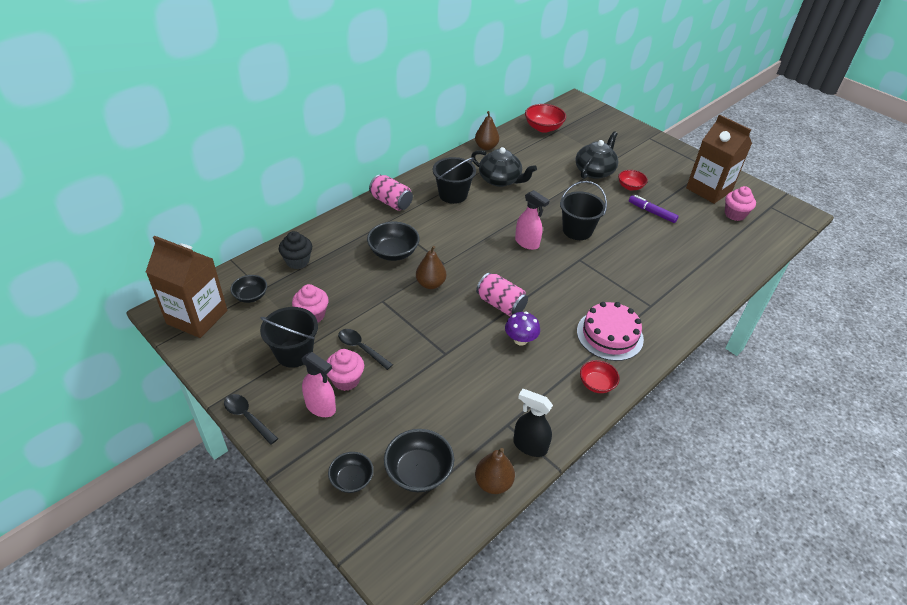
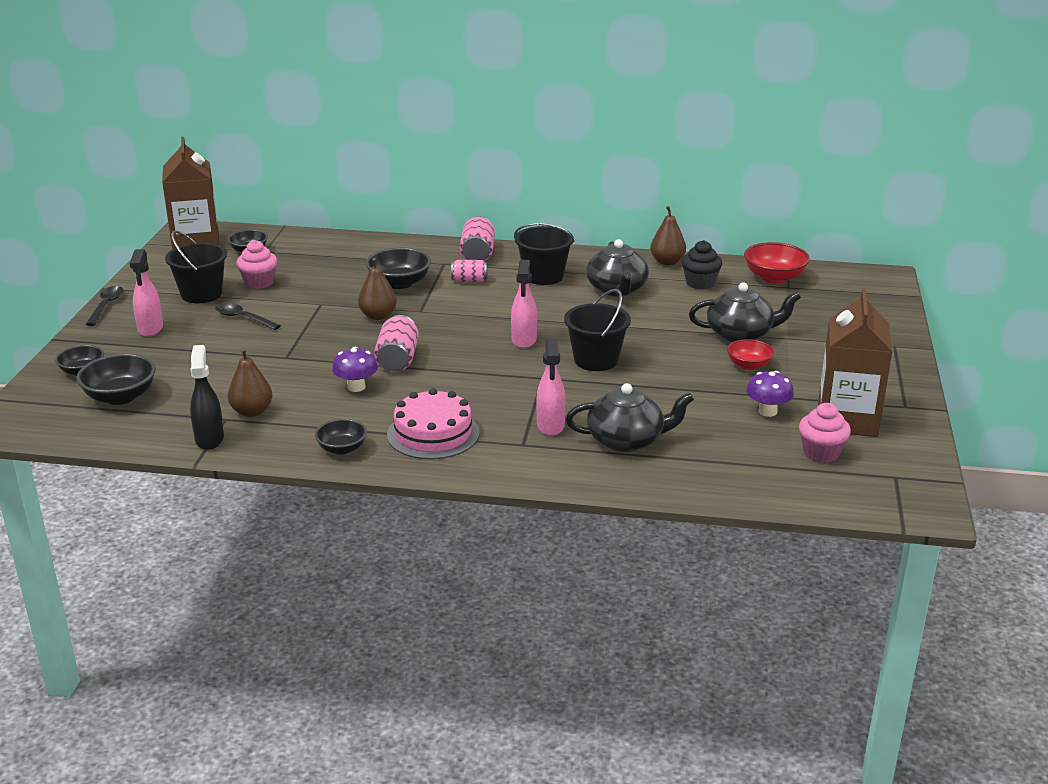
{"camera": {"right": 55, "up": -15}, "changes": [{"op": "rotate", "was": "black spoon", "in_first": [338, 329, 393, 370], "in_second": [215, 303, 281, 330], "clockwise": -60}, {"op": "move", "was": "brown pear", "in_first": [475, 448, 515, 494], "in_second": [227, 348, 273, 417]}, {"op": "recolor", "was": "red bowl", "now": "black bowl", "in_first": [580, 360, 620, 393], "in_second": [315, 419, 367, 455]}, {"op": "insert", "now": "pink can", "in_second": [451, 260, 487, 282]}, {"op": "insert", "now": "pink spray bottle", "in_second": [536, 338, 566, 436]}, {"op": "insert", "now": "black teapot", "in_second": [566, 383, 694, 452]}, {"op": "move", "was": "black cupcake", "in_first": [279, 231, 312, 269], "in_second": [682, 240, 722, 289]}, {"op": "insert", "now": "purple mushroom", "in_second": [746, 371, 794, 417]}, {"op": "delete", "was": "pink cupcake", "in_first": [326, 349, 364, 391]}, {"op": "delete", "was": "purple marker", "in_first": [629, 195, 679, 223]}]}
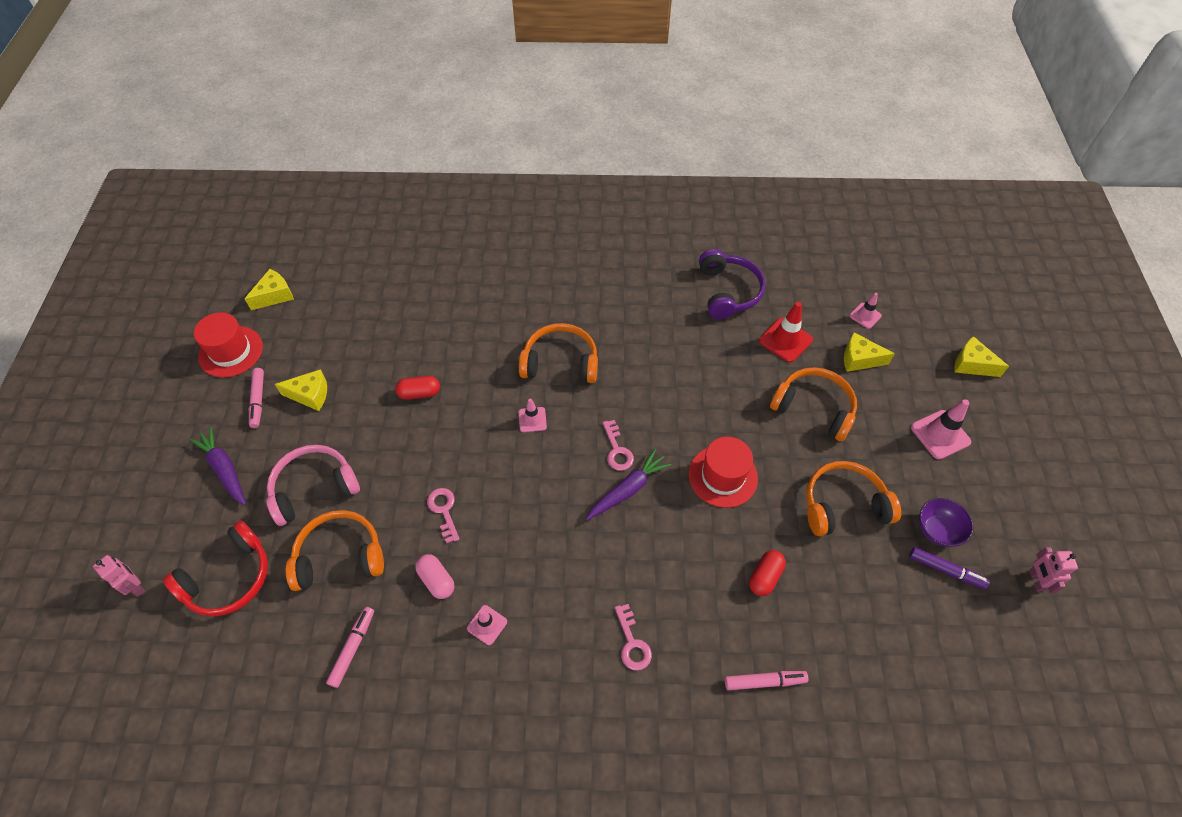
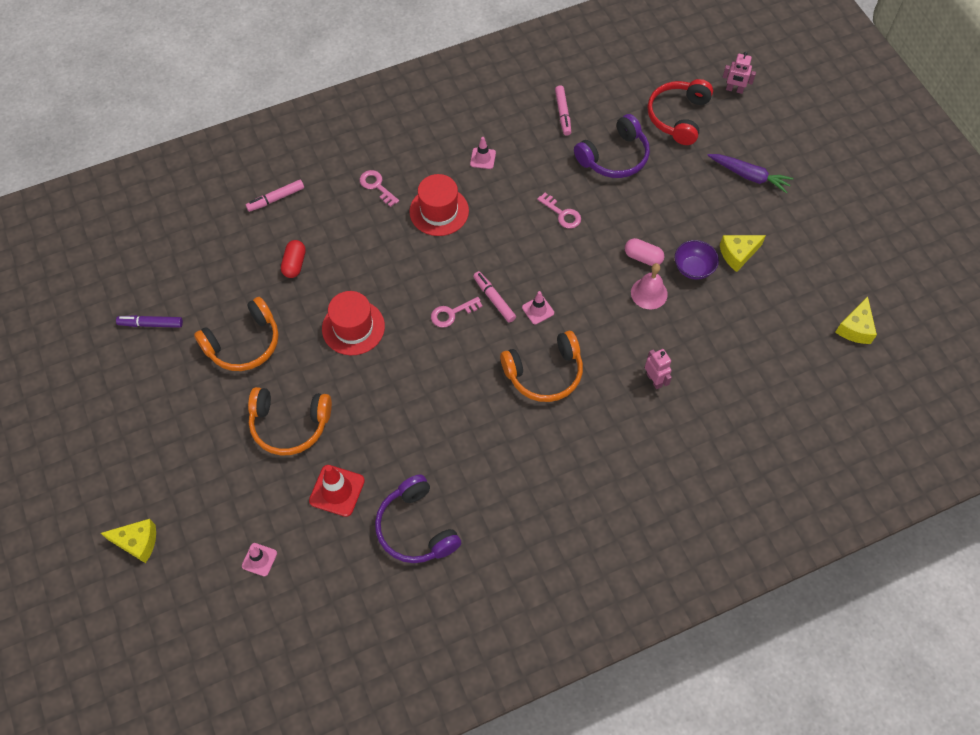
{"camera": {"right": 155, "up": 5}, "changes": [{"op": "move", "was": "red hat", "in_first": [194, 312, 263, 378], "in_second": [409, 174, 469, 236]}, {"op": "rotate", "was": "pink key", "in_first": [603, 420, 634, 471], "in_second": [431, 297, 483, 328], "clockwise": -75}, {"op": "move", "was": "pink marker", "in_first": [249, 368, 264, 428], "in_second": [473, 271, 516, 323]}, {"op": "recolor", "was": "orange headphones", "now": "purple headphones", "in_first": [286, 510, 384, 591], "in_second": [574, 114, 650, 178]}, {"op": "move", "was": "pink capsule", "in_first": [415, 554, 454, 599], "in_second": [625, 238, 664, 266]}, {"op": "replace", "was": "red capsule", "now": "pink bell", "in_first": [395, 376, 440, 400], "in_second": [631, 263, 668, 309]}, {"op": "move", "was": "pink robot", "in_first": [1029, 547, 1078, 593], "in_second": [645, 349, 672, 389]}, {"op": "move", "was": "purple bowl", "in_first": [919, 498, 973, 547], "in_second": [675, 240, 719, 280]}, {"op": "delete", "was": "pink headphones", "in_first": [266, 445, 360, 526]}, {"op": "delete", "was": "purple carrot", "in_first": [586, 449, 671, 520]}, {"op": "delete", "was": "yellow cheese", "in_first": [844, 332, 895, 372]}, {"op": "delete", "was": "pink traffic cone", "in_first": [911, 399, 971, 459]}]}
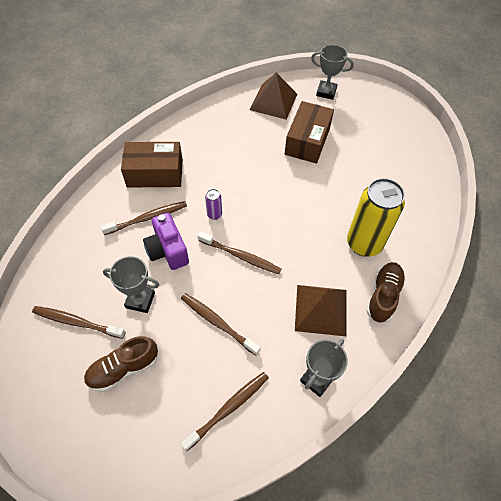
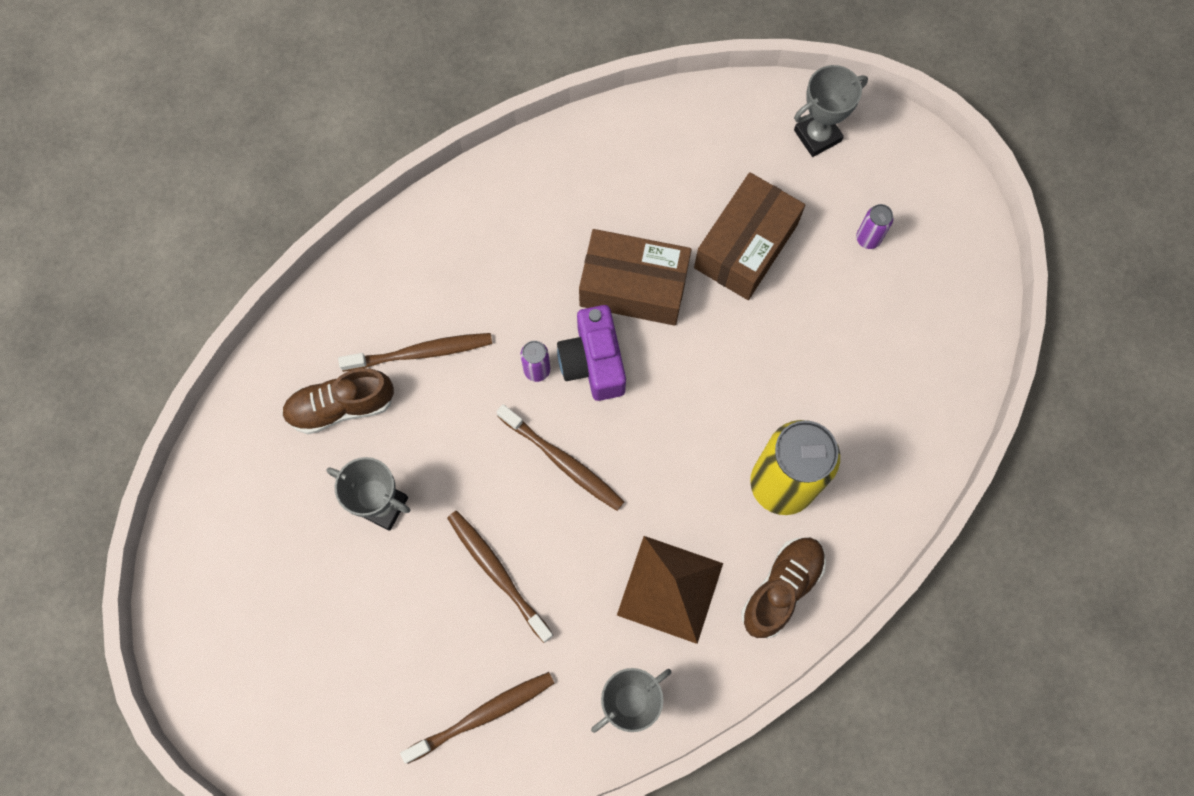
{"camera": {"right": 15, "up": 15}, "changes": [{"op": "move", "was": "brown shoe", "in_first": [84, 336, 158, 392], "in_second": [282, 368, 394, 434]}, {"op": "move", "was": "purple camera", "in_first": [143, 213, 189, 270], "in_second": [557, 305, 626, 401]}, {"op": "move", "was": "brown box", "in_first": [121, 142, 183, 187], "in_second": [579, 229, 692, 326]}, {"op": "rotate", "was": "grey trophy", "in_first": [311, 45, 354, 100], "in_second": [794, 65, 868, 157], "clockwise": -60}, {"op": "insert", "now": "purple can", "in_second": [856, 204, 893, 249]}, {"op": "delete", "was": "brown toothbrush", "in_first": [32, 306, 125, 339]}, {"op": "delete", "was": "brown pyramid", "in_first": [250, 73, 297, 120]}]}
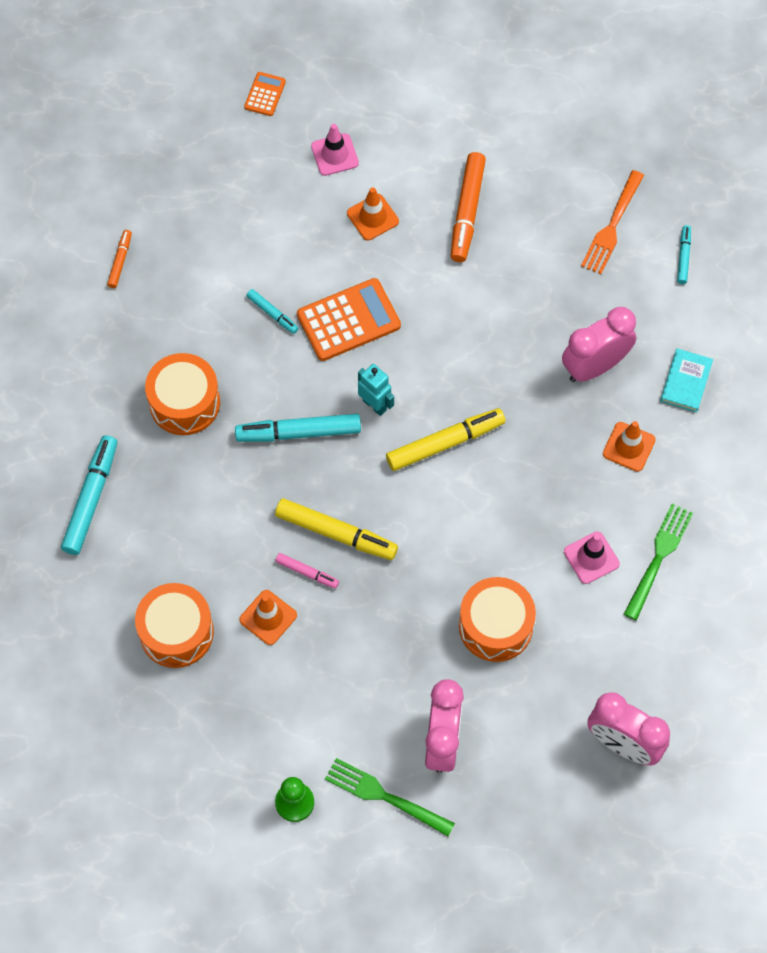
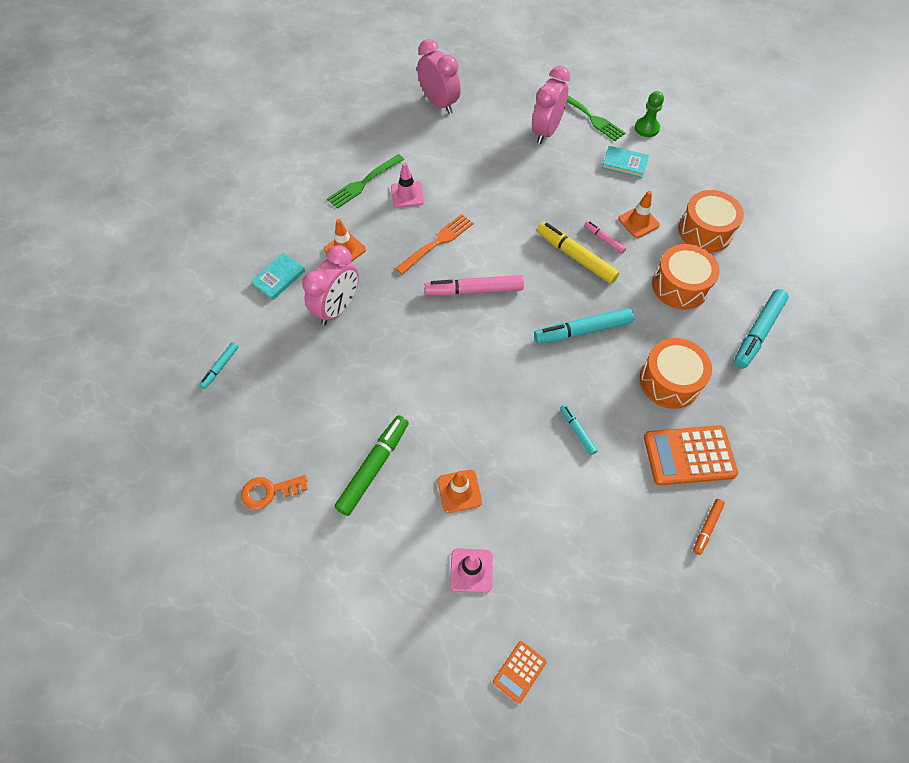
{"camera": {"right": -160, "up": -5}, "changes": [{"op": "insert", "now": "orange key", "in_second": [241, 475, 308, 509]}, {"op": "rotate", "was": "pink clock", "in_first": [562, 307, 636, 382], "in_second": [302, 245, 359, 325], "clockwise": -45}, {"op": "recolor", "was": "orange marker", "now": "green marker", "in_first": [451, 152, 486, 262], "in_second": [334, 415, 409, 516]}, {"op": "move", "was": "orange fork", "in_first": [581, 170, 644, 274], "in_second": [395, 214, 473, 275]}, {"op": "recolor", "was": "yellow marker", "now": "pink marker", "in_first": [386, 408, 506, 471], "in_second": [425, 275, 524, 296]}, {"op": "rotate", "was": "turquoise marker", "in_first": [235, 414, 361, 442], "in_second": [534, 308, 634, 344], "clockwise": 150}, {"op": "insert", "now": "turquoise book", "in_second": [602, 146, 649, 178]}, {"op": "move", "was": "orange calculator", "in_first": [297, 278, 401, 361], "in_second": [644, 425, 738, 485]}, {"op": "move", "was": "orange drum", "in_first": [459, 577, 536, 662], "in_second": [652, 244, 720, 310]}, {"op": "delete", "was": "turquoise robot", "in_first": [358, 364, 394, 416]}]}
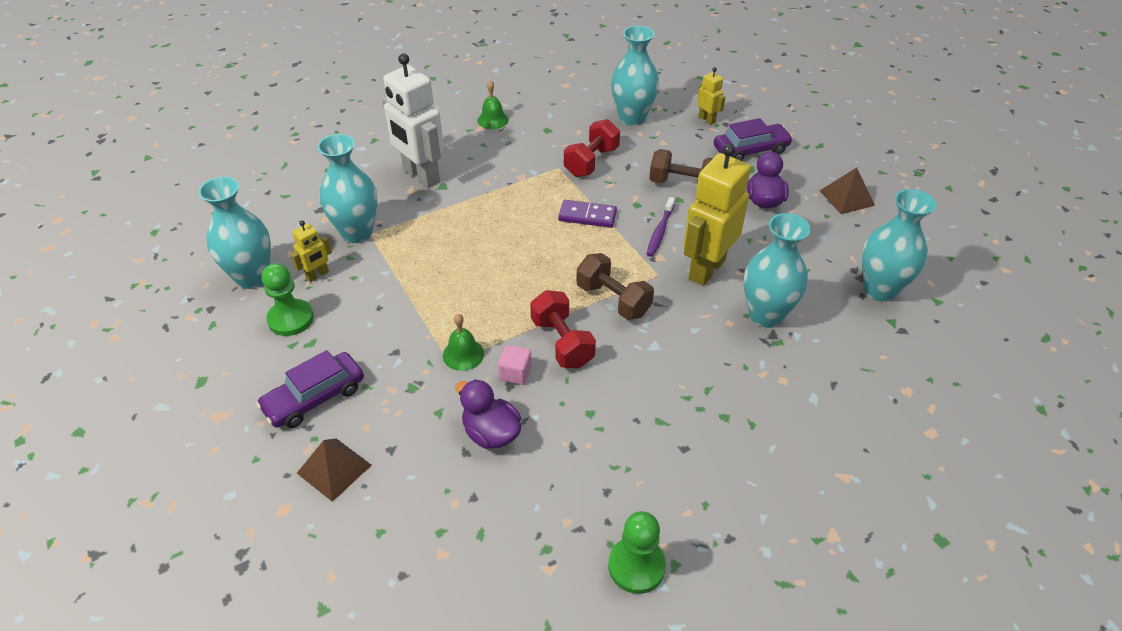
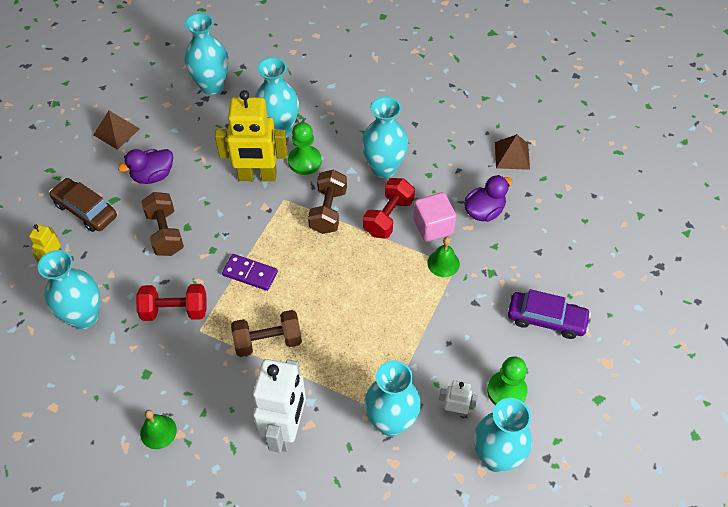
{"camera": {"right": -125, "up": 10}, "changes": [{"op": "recolor", "was": "purple car", "now": "brown car", "in_first": [714, 118, 793, 161], "in_second": [49, 178, 117, 232]}, {"op": "rotate", "was": "purple domino", "in_first": [558, 200, 617, 228], "in_second": [222, 254, 278, 291], "clockwise": -45}, {"op": "insert", "now": "brown dumbbell", "in_second": [231, 310, 302, 357]}, {"op": "move", "was": "green pawn", "in_first": [608, 511, 666, 594], "in_second": [288, 122, 322, 175]}, {"op": "insert", "now": "turquoise vase", "in_second": [362, 97, 408, 178]}, {"op": "resize", "was": "pink cube", "in_first": [498, 345, 532, 385], "in_second": [413, 192, 456, 242], "ratio": 1.63}, {"op": "recolor", "was": "yellow robot", "now": "white robot", "in_first": [291, 220, 332, 282], "in_second": [439, 380, 478, 417]}, {"op": "rotate", "was": "purple duck", "in_first": [455, 379, 521, 449], "in_second": [465, 175, 513, 222], "clockwise": -135}, {"op": "move", "was": "brown pyramid", "in_first": [297, 438, 372, 502], "in_second": [495, 134, 530, 170]}, {"op": "delete", "was": "purple toothbrush", "in_first": [647, 197, 675, 257]}]}
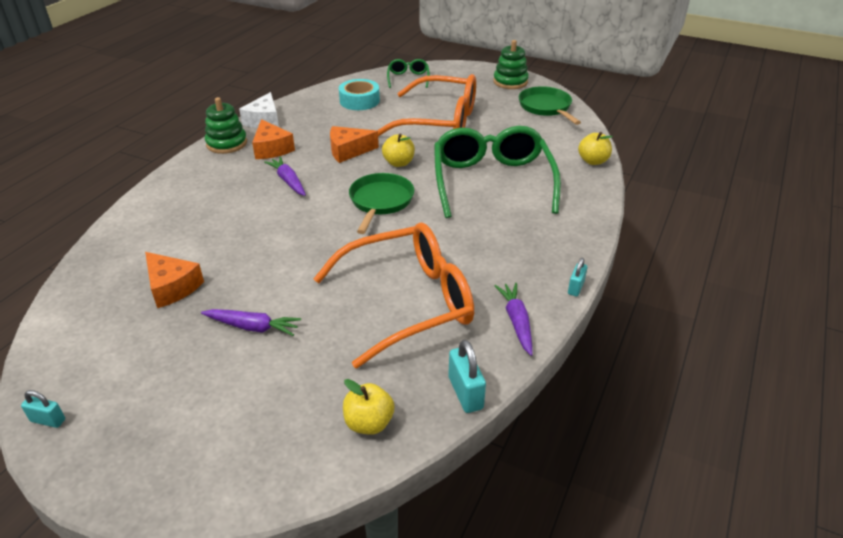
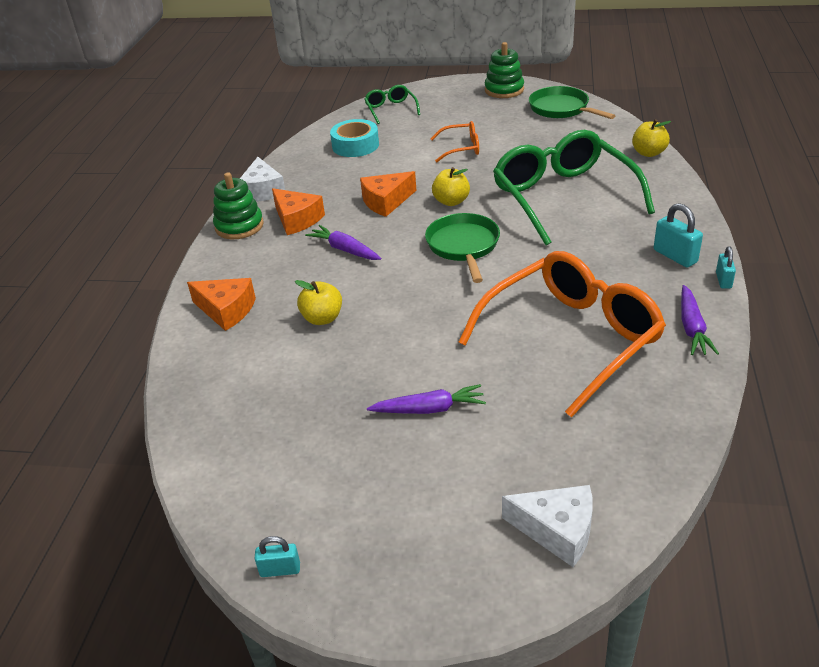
{"camera": {"right": -15, "up": 0}, "changes": [{"op": "move", "was": "orange cheese", "in_first": [145, 252, 204, 308], "in_second": [187, 278, 256, 331]}, {"op": "move", "was": "yellow apple", "in_first": [343, 379, 395, 435], "in_second": [295, 280, 342, 325]}, {"op": "resize", "was": "orange glasses", "in_first": [377, 74, 476, 136], "in_second": [431, 121, 479, 162], "ratio": 0.45}, {"op": "insert", "now": "white cheese", "in_second": [502, 485, 593, 567]}, {"op": "move", "was": "turquoise padlock", "in_first": [448, 340, 486, 413], "in_second": [654, 203, 703, 267]}, {"op": "rotate", "was": "purple carrot", "in_first": [495, 283, 533, 356], "in_second": [681, 285, 719, 355], "clockwise": -150}]}
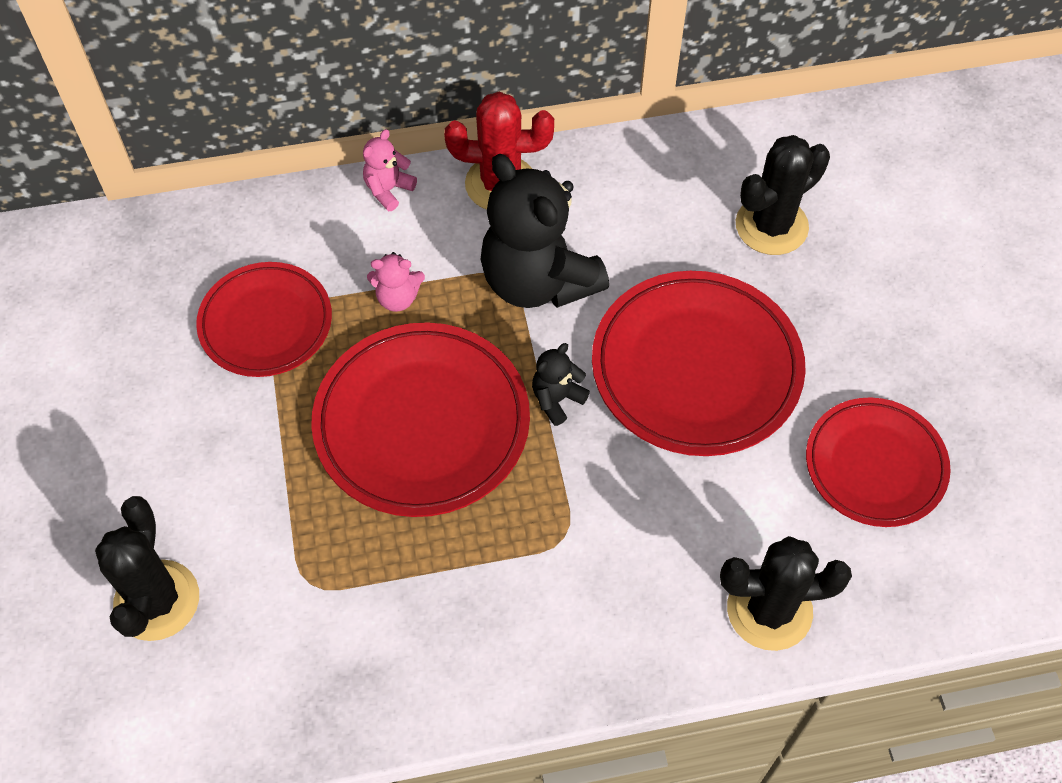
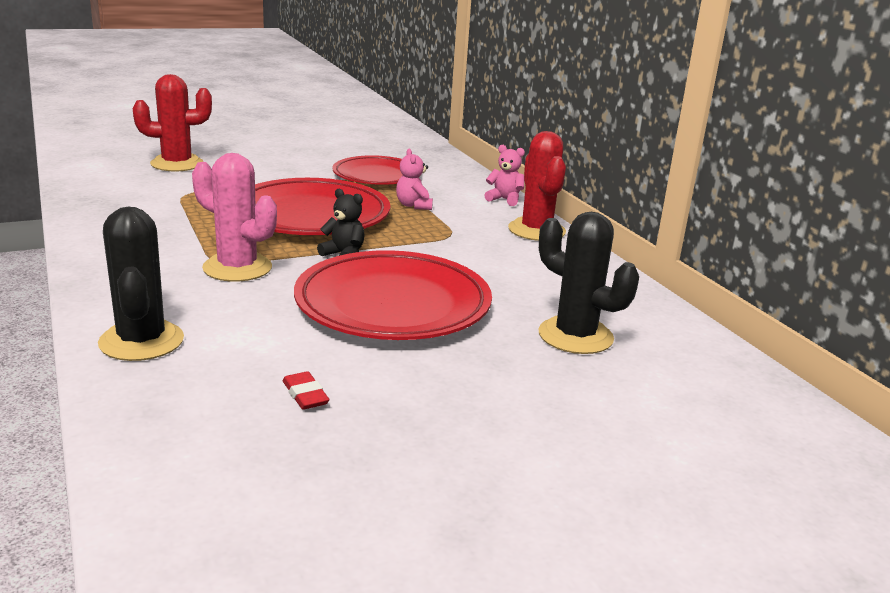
{"camera": {"right": 75, "up": -35}, "changes": [{"op": "recolor", "was": "black cactus", "now": "red cactus", "in_first": [95, 496, 199, 641], "in_second": [133, 74, 212, 172]}, {"op": "insert", "now": "pink cactus", "in_second": [192, 153, 277, 282]}, {"op": "replace", "was": "red plate", "now": "red eraser", "in_first": [806, 397, 951, 527], "in_second": [283, 371, 329, 410]}, {"op": "delete", "was": "black teddy bear", "in_first": [481, 154, 609, 308]}]}
